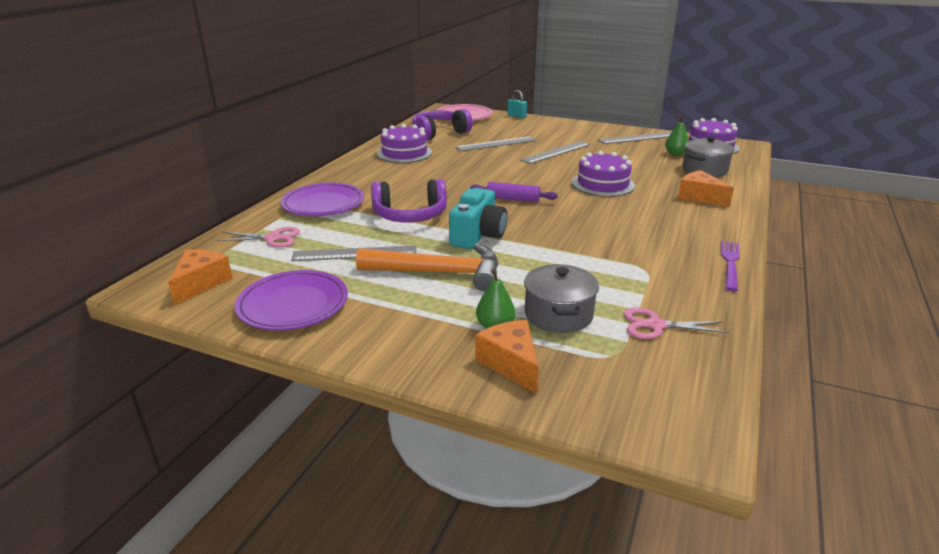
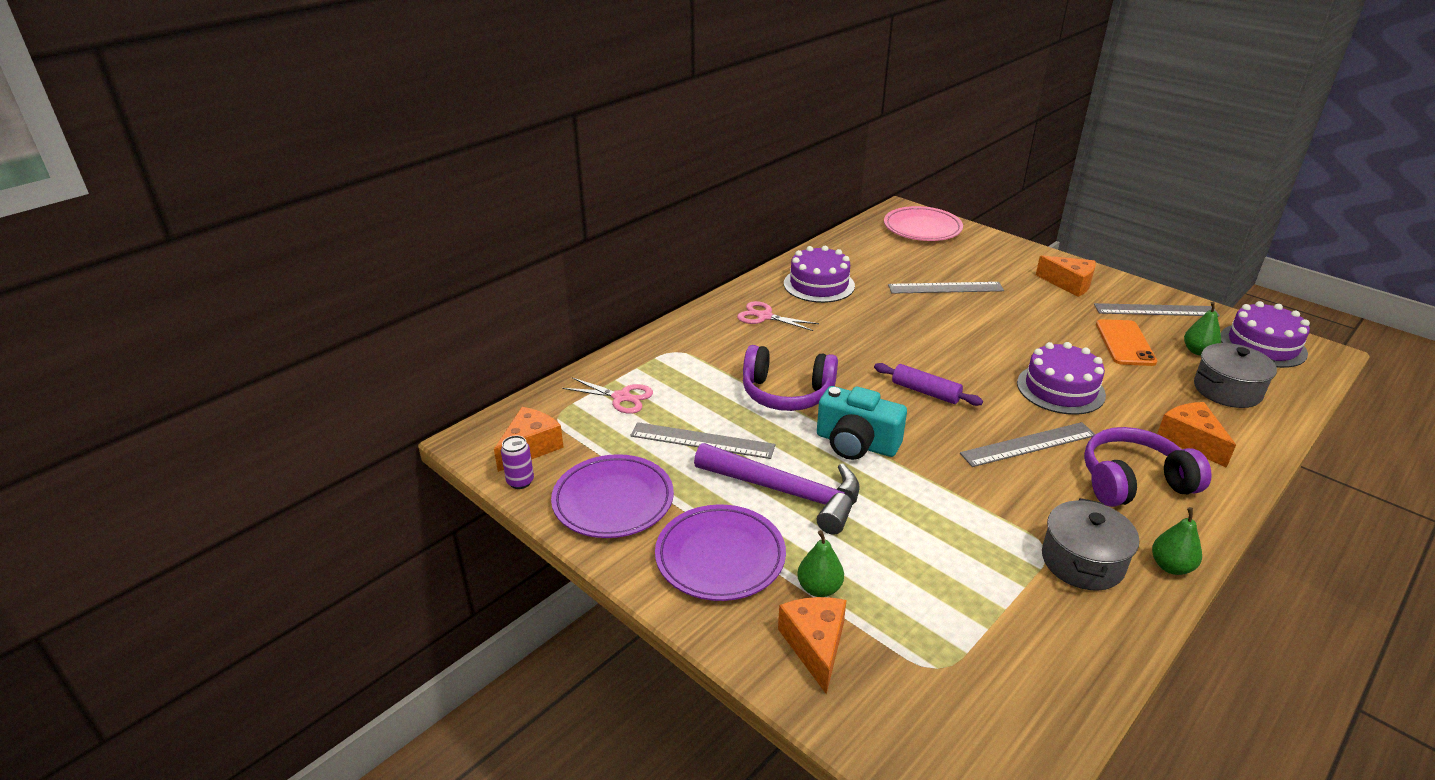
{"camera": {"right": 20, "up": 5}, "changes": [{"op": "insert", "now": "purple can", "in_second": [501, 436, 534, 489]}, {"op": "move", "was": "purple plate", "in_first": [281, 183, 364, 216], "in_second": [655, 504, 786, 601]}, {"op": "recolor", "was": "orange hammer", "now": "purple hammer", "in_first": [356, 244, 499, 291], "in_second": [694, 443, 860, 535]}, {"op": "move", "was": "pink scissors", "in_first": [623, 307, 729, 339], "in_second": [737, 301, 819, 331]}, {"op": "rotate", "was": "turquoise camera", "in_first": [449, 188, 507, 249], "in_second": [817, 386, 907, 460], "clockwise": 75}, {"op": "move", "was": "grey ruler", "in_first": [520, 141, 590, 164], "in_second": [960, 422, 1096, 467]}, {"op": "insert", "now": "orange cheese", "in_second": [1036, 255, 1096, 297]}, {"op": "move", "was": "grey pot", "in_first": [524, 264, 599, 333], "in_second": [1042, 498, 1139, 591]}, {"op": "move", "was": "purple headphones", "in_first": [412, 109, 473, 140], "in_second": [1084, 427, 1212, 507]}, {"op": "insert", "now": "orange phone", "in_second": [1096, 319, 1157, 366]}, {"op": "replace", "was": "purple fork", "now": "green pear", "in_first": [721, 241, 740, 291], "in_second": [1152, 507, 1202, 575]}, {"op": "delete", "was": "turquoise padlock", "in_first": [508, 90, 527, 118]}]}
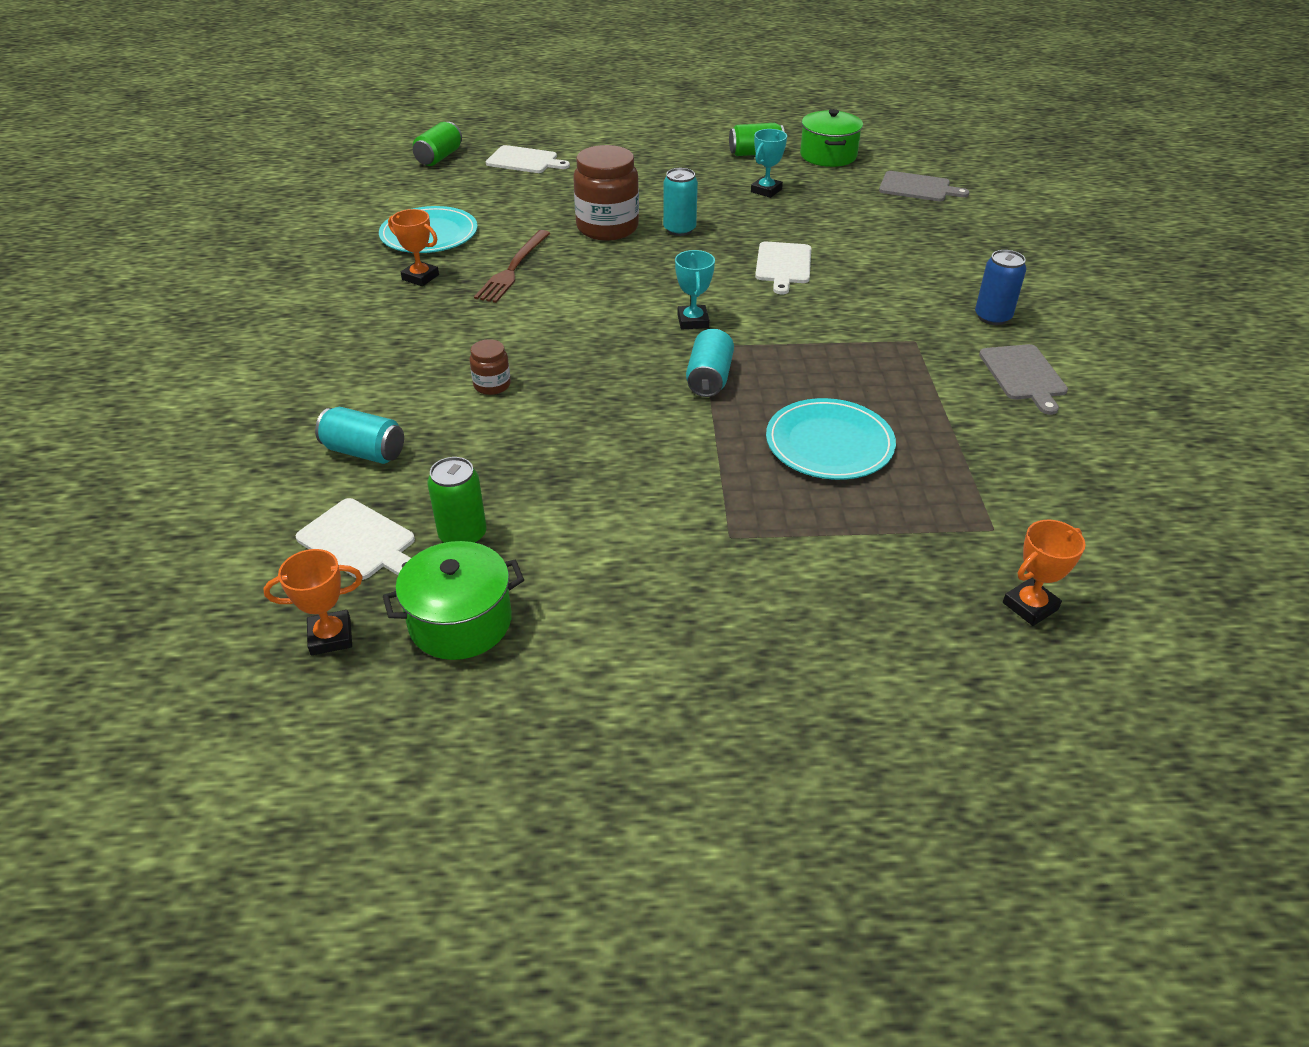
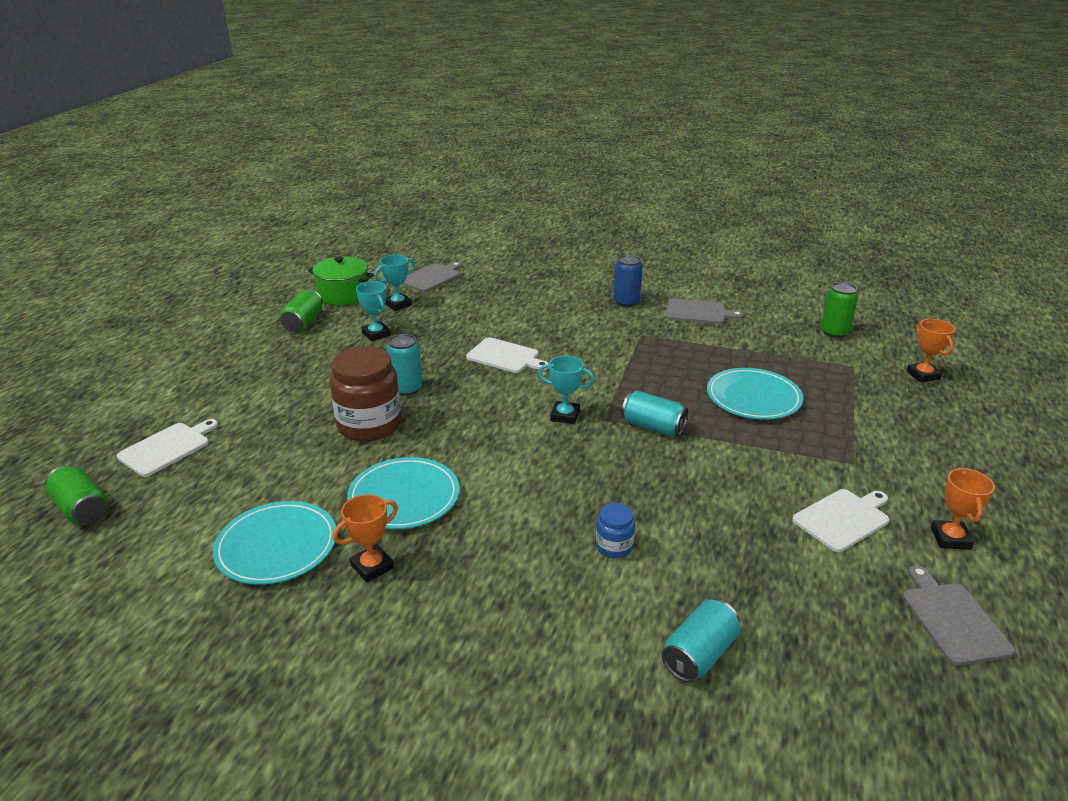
{"camera": {"right": -70, "up": -10}, "changes": [{"op": "replace", "was": "brown fork", "now": "turquoise plate", "in_first": [474, 230, 550, 303], "in_second": [347, 457, 460, 529]}, {"op": "insert", "now": "turquoise trophy", "in_second": [374, 255, 415, 311]}, {"op": "recolor", "was": "brown jar", "now": "blue jar", "in_first": [469, 339, 511, 395], "in_second": [596, 503, 635, 558]}, {"op": "move", "was": "white cutting board", "in_first": [296, 498, 415, 580], "in_second": [792, 489, 889, 552]}, {"op": "move", "was": "green can", "in_first": [427, 457, 487, 543], "in_second": [821, 282, 858, 338]}, {"op": "replace", "was": "green pot", "now": "grey cutting board", "in_first": [383, 541, 524, 660], "in_second": [902, 565, 1015, 665]}, {"op": "move", "was": "orange trophy", "in_first": [263, 549, 363, 656], "in_second": [931, 468, 995, 550]}]}
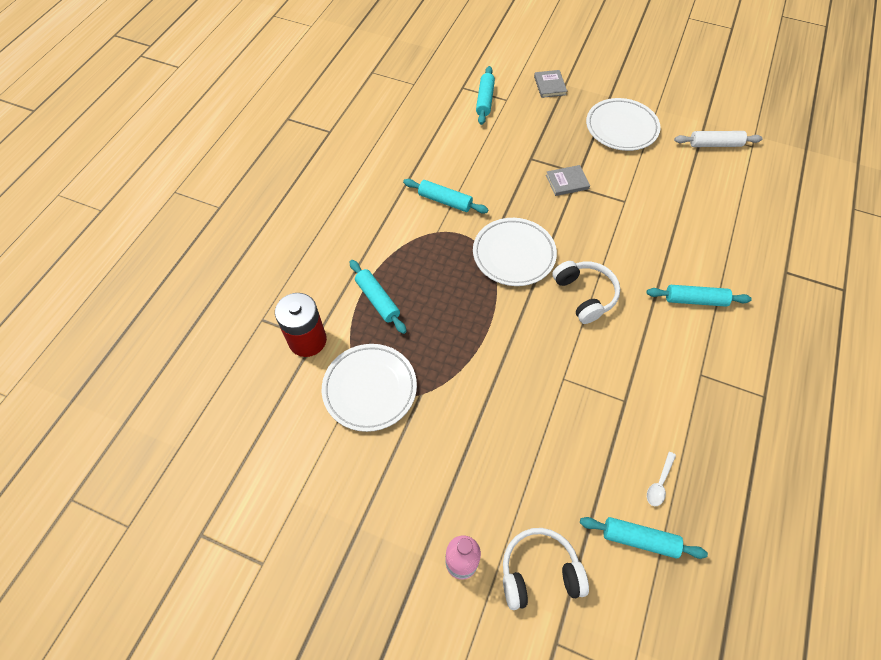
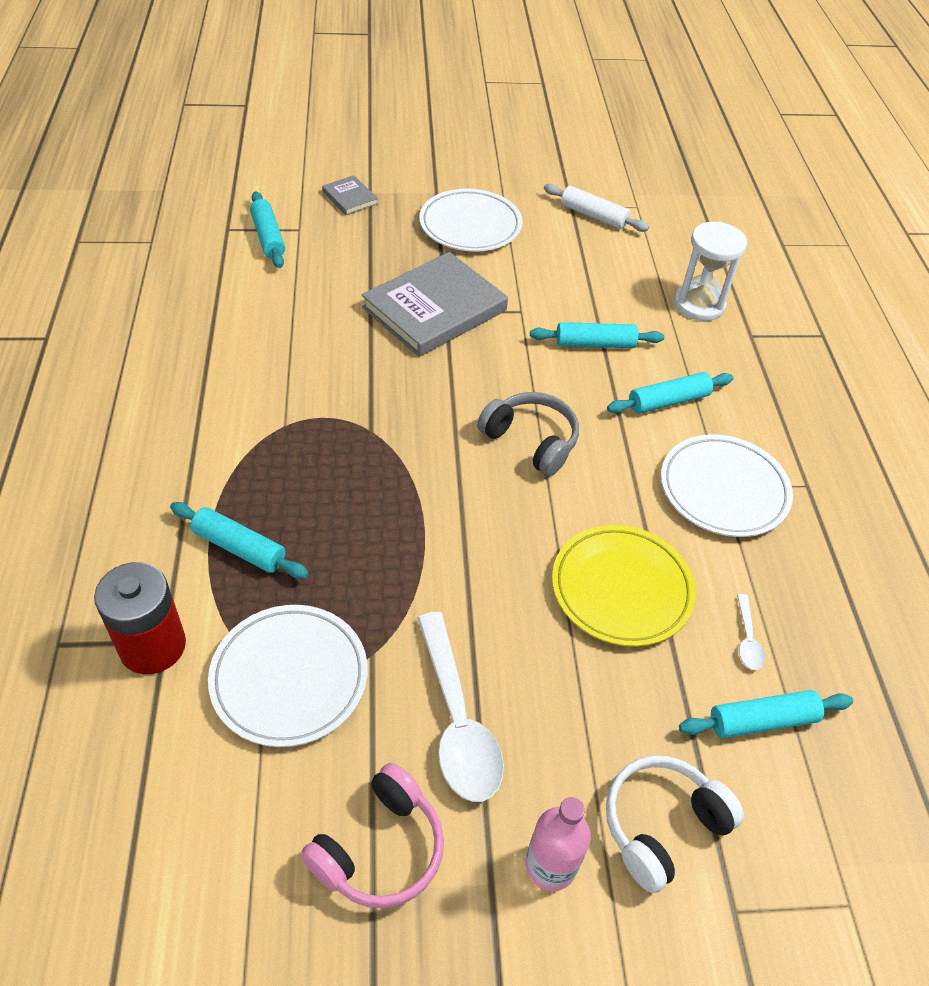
{"camera": {"right": -30, "up": -10}, "changes": [{"op": "insert", "now": "pink headphones", "in_second": [301, 763, 444, 908]}, {"op": "resize", "was": "grey book", "in_first": [546, 165, 590, 196], "in_second": [362, 252, 508, 357], "ratio": 2.18}, {"op": "insert", "now": "white spoon", "in_second": [417, 612, 504, 802]}, {"op": "recolor", "was": "white headphones", "now": "grey headphones", "in_first": [552, 261, 620, 324], "in_second": [477, 392, 579, 476]}, {"op": "move", "was": "turquoise rolling pin", "in_first": [403, 179, 489, 214], "in_second": [530, 322, 664, 348]}, {"op": "rotate", "was": "white rolling pin", "in_first": [674, 131, 763, 147], "in_second": [544, 184, 649, 232], "clockwise": 60}, {"op": "insert", "now": "yellow plate", "in_second": [552, 525, 696, 647]}, {"op": "move", "was": "white plate", "in_first": [473, 218, 557, 286], "in_second": [661, 434, 793, 537]}, {"op": "insert", "now": "white hourglass", "in_second": [674, 222, 747, 321]}]}
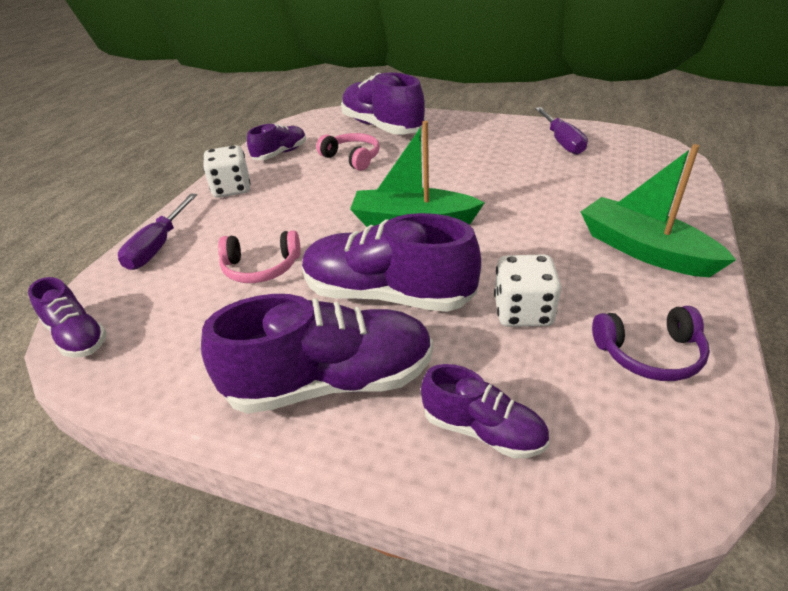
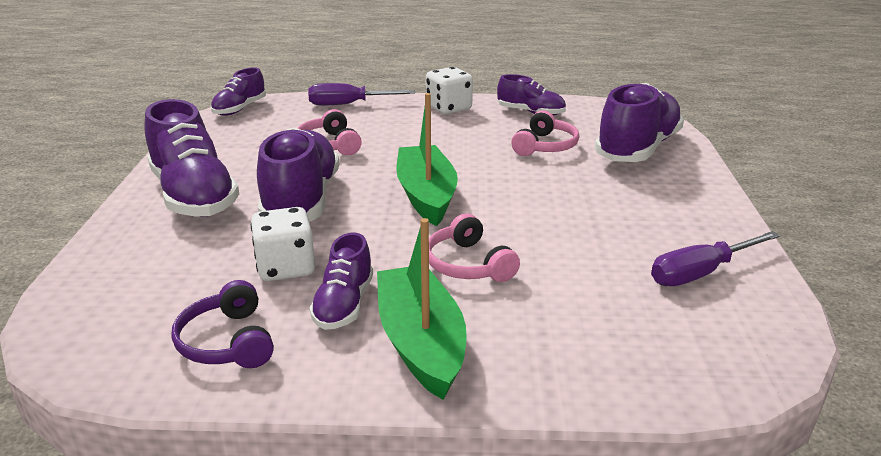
{"camera": {"right": 70, "up": -10}, "changes": [{"op": "move", "was": "purple shoe", "in_first": [421, 364, 549, 459], "in_second": [310, 232, 373, 330]}, {"op": "rotate", "was": "green boat", "in_first": [581, 144, 736, 277], "in_second": [377, 218, 467, 400], "clockwise": -45}, {"op": "insert", "now": "pink headphones", "in_second": [429, 213, 520, 282]}]}
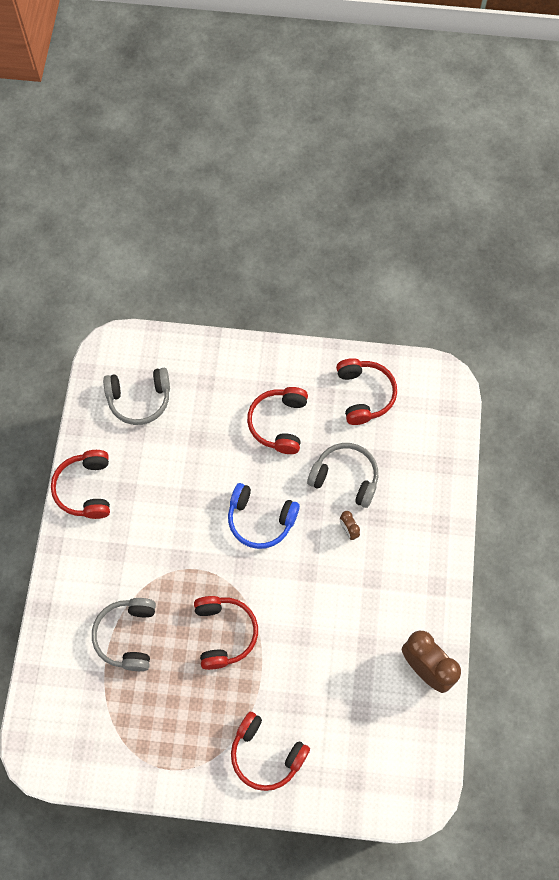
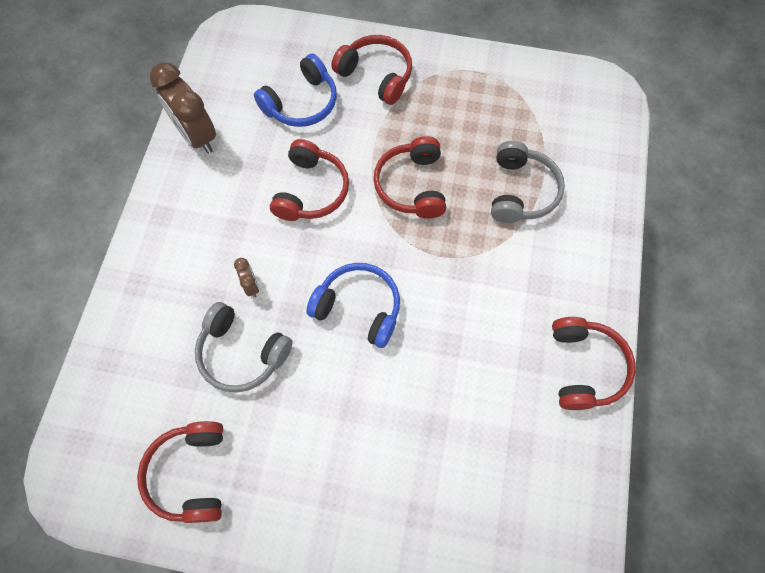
{"camera": {"right": -175, "up": 0}, "changes": [{"op": "insert", "now": "blue headphones", "in_second": [254, 54, 337, 127]}, {"op": "move", "was": "red headphones", "in_first": [247, 387, 308, 454], "in_second": [270, 139, 349, 221]}, {"op": "delete", "was": "grey headphones", "in_first": [103, 368, 170, 425]}]}
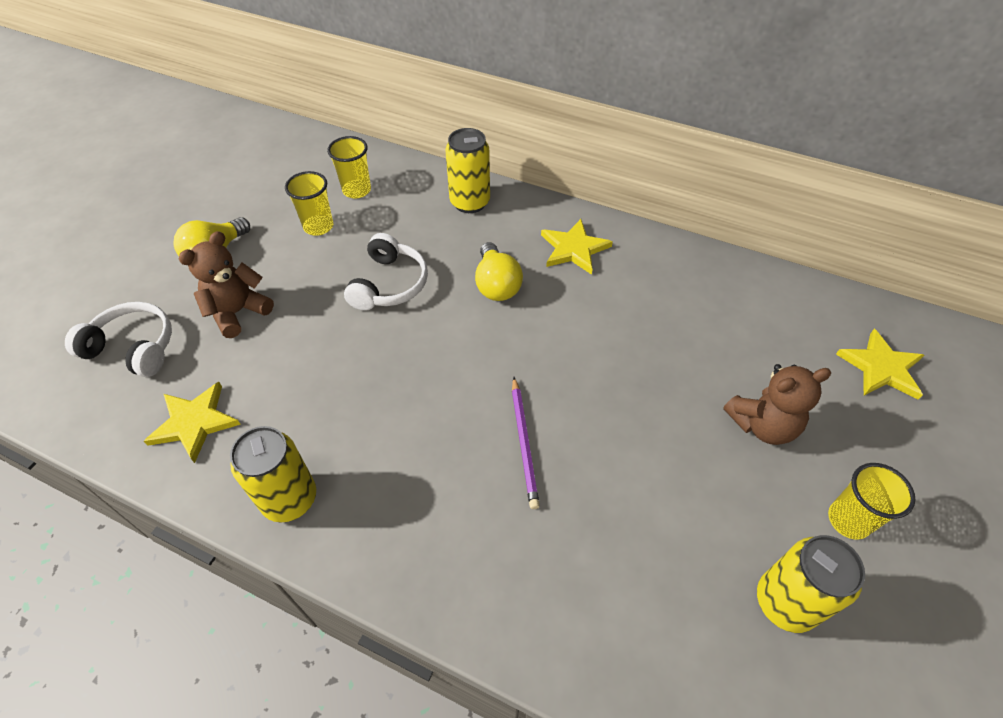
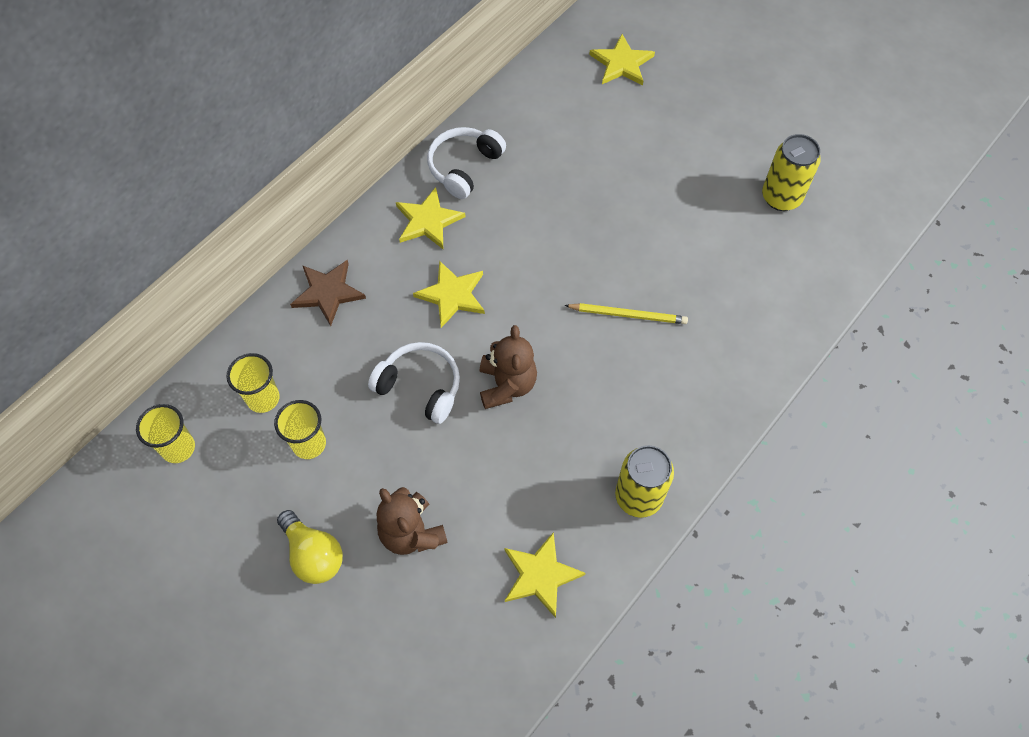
{"camera": {"right": -75, "up": 10}, "changes": [{"op": "move", "was": "yellow cup", "in_first": [828, 463, 915, 540], "in_second": [136, 404, 195, 463]}, {"op": "replace", "was": "yellow can", "now": "brown star", "in_first": [446, 128, 490, 213], "in_second": [290, 260, 366, 326]}, {"op": "replace", "was": "yellow light bulb", "now": "yellow star", "in_first": [475, 242, 523, 301], "in_second": [413, 260, 485, 328]}, {"op": "move", "was": "white headphones", "in_first": [65, 302, 172, 377], "in_second": [427, 127, 506, 199]}, {"op": "move", "was": "brown teddy bear", "in_first": [723, 364, 831, 445], "in_second": [480, 325, 537, 409]}, {"op": "recolor", "was": "purple pencil", "now": "yellow pencil", "in_first": [512, 377, 540, 509], "in_second": [564, 303, 688, 324]}]}
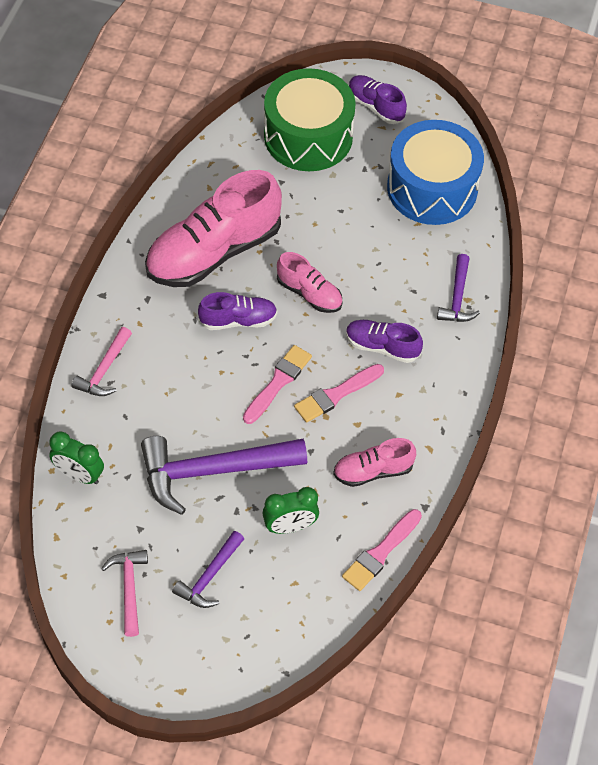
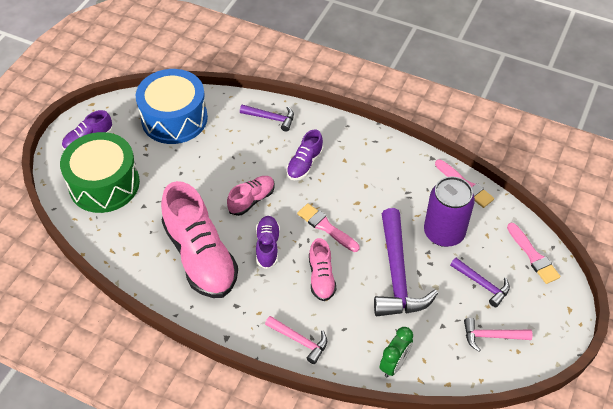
{"camera": {"right": -80, "up": -5}, "changes": [{"op": "move", "was": "pink shoe", "in_first": [333, 438, 416, 487], "in_second": [309, 238, 336, 301]}, {"op": "replace", "was": "green clock", "now": "purple can", "in_first": [262, 487, 319, 534], "in_second": [424, 176, 475, 247]}, {"op": "move", "was": "pink brush", "in_first": [294, 364, 384, 423], "in_second": [507, 223, 560, 284]}]}
